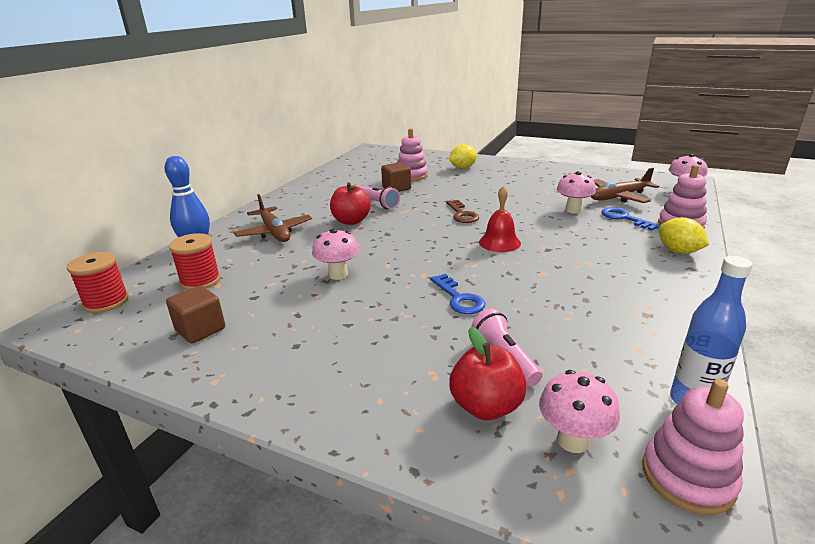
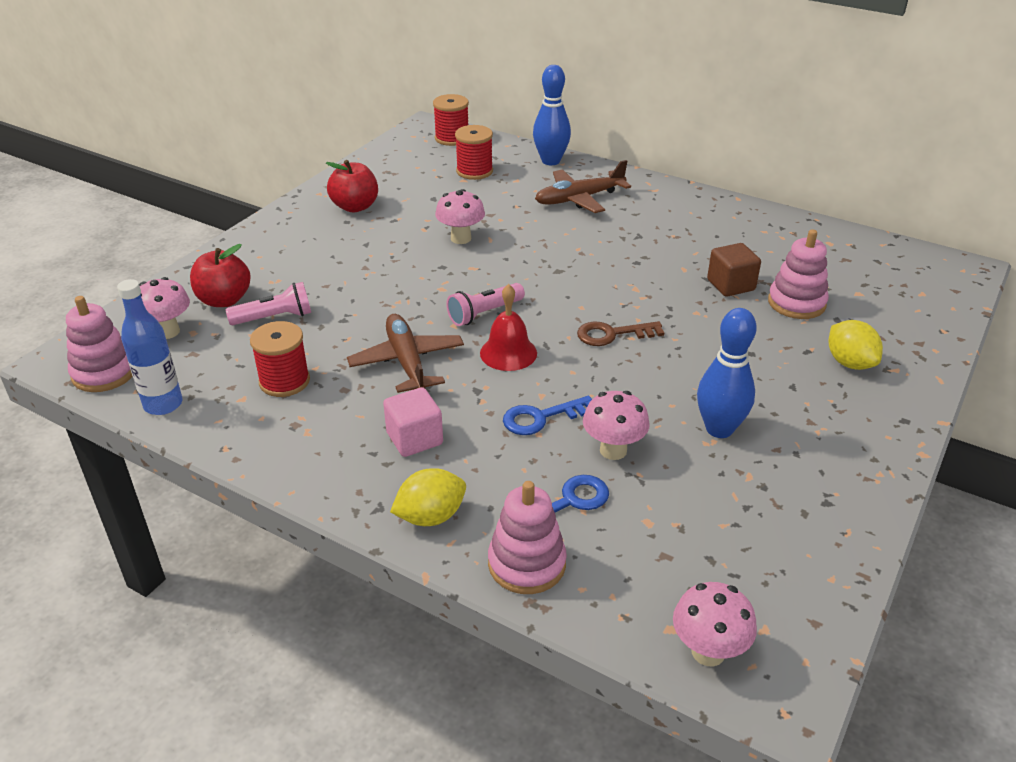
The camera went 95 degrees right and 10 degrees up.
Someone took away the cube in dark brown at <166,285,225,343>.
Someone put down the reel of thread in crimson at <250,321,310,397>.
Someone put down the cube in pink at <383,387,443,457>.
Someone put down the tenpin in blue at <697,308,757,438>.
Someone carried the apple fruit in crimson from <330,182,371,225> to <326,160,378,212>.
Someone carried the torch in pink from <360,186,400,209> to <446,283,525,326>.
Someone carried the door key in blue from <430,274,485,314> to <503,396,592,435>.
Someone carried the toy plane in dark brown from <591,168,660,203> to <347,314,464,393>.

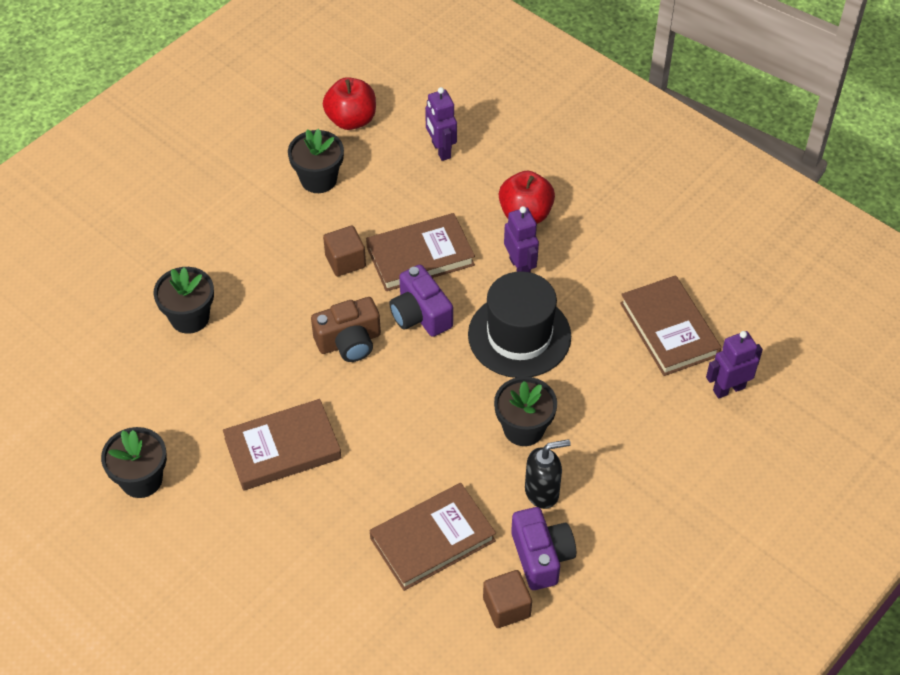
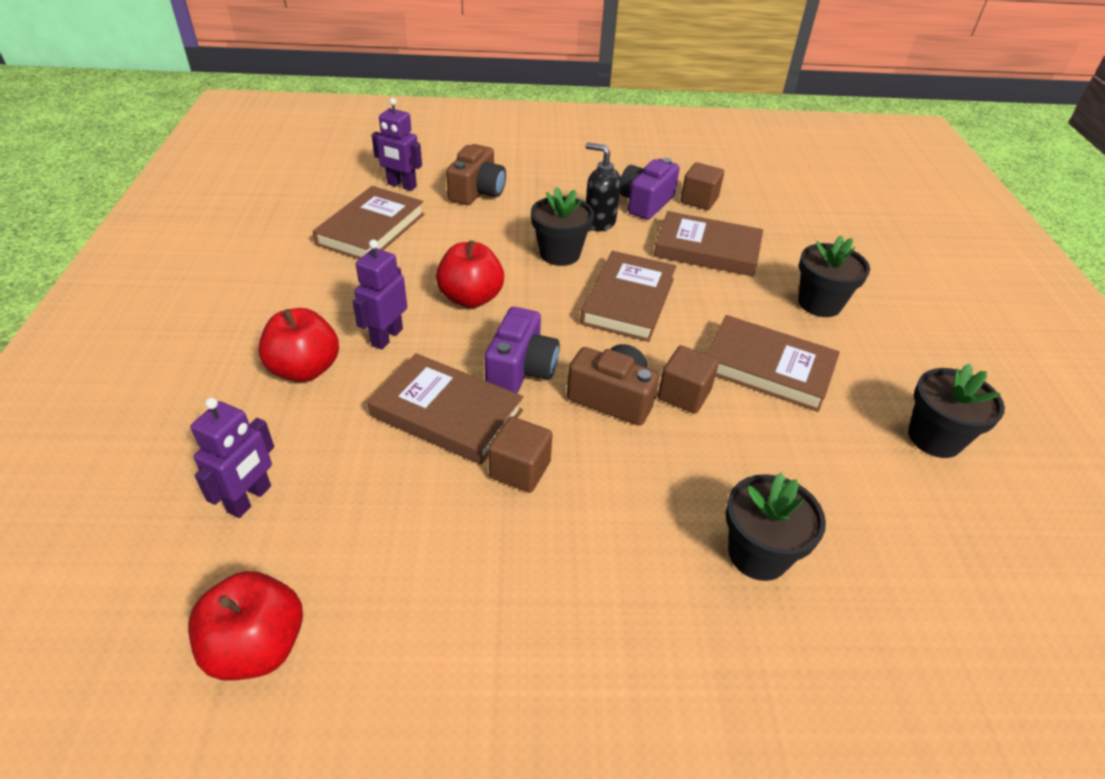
The camera went 135 degrees left and 10 degrees down.
Someone put down the compact camera in dark brown at <446,144,506,205>.
Someone put down the book in dark brown at <580,251,676,342>.
Someone put down the cube in dark brown at <658,345,719,414>.
Someone carried the flower pot in jet-black from <288,129,344,193> to <798,235,870,317>.
Someone swapped the tall hat in jet-black at <468,271,571,378> for the apple fruit in crimson at <436,241,504,308>.

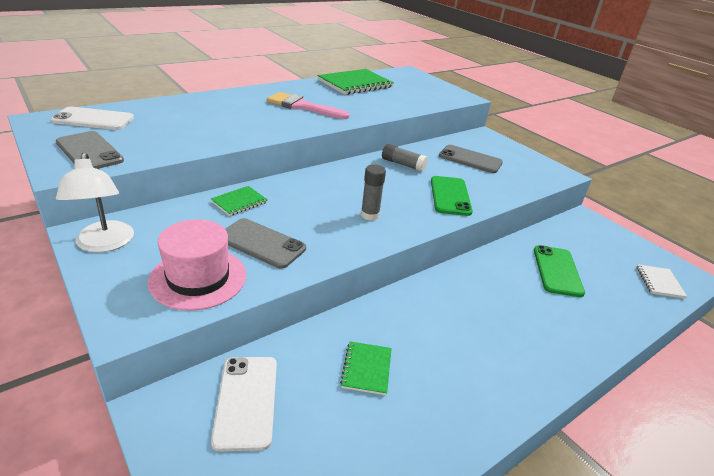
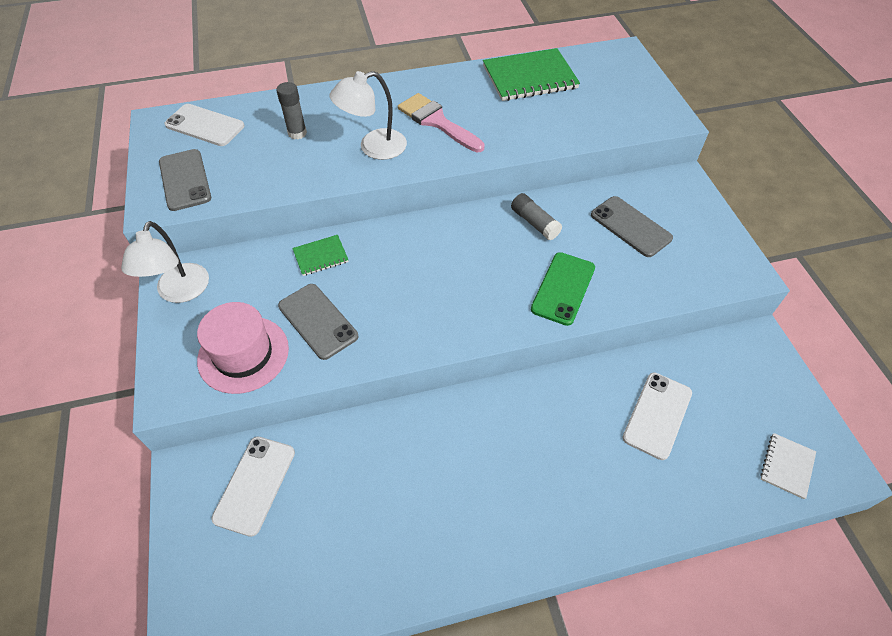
The camera went 25 degrees right and 20 degrees up.
Someone took away the exercise book in green at <340,341,392,395>.
Someone put down the lamp in pure white at <330,71,407,160>.
Someone carried the stick of glue in ash-grey from <361,164,386,221> to <276,82,307,140>.
Someone repainted the mobile phone in green at <534,245,585,297>, which became the mobile phone in pure white at <623,373,692,460>.

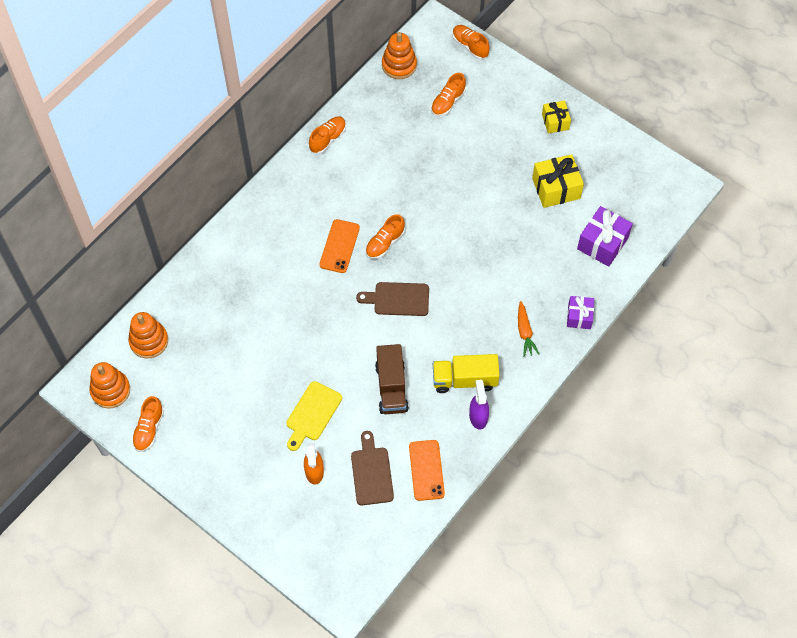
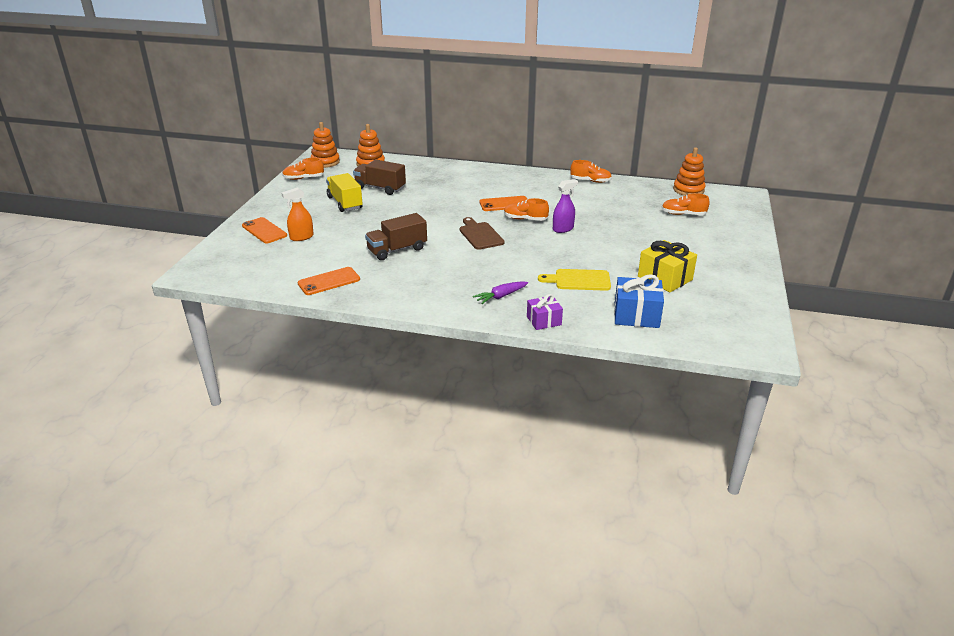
The camera went 65 degrees right and 30 degrees down.
Someone took away the bread board in dark brown at <351,431,394,505>.
Someone took away the sneaker in bright orange at <452,25,490,60>.
Someone took away the present in golden at <542,101,571,134>.
Someone put down the mobile phone in bright orange at <242,217,287,243>.
Someone put down the toy truck in dark brown at <353,159,406,195>.
Someone carried the bread board in golden from <286,381,342,451> to <538,269,611,291>.
Someone carried the toy truck in golden from <433,354,500,393> to <326,173,363,212>.
Someone carried the sprayer in purple from <469,380,489,430> to <553,179,578,233>.
Someone repainted the carrot in bright orange at <518,301,539,357>, which became the carrot in purple at <473,281,528,304>.
Someone repainted the present in purple at <577,206,633,267>, which became the present in blue at <614,274,664,328>.

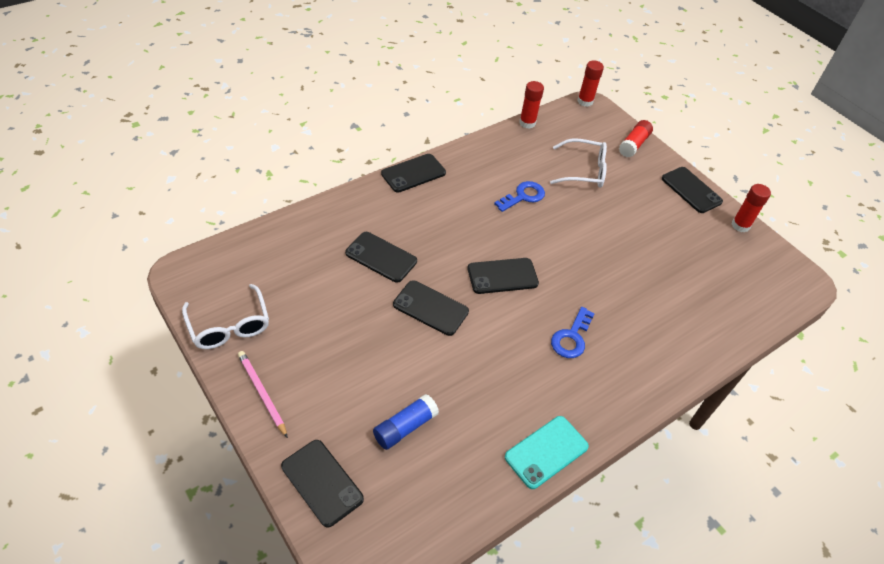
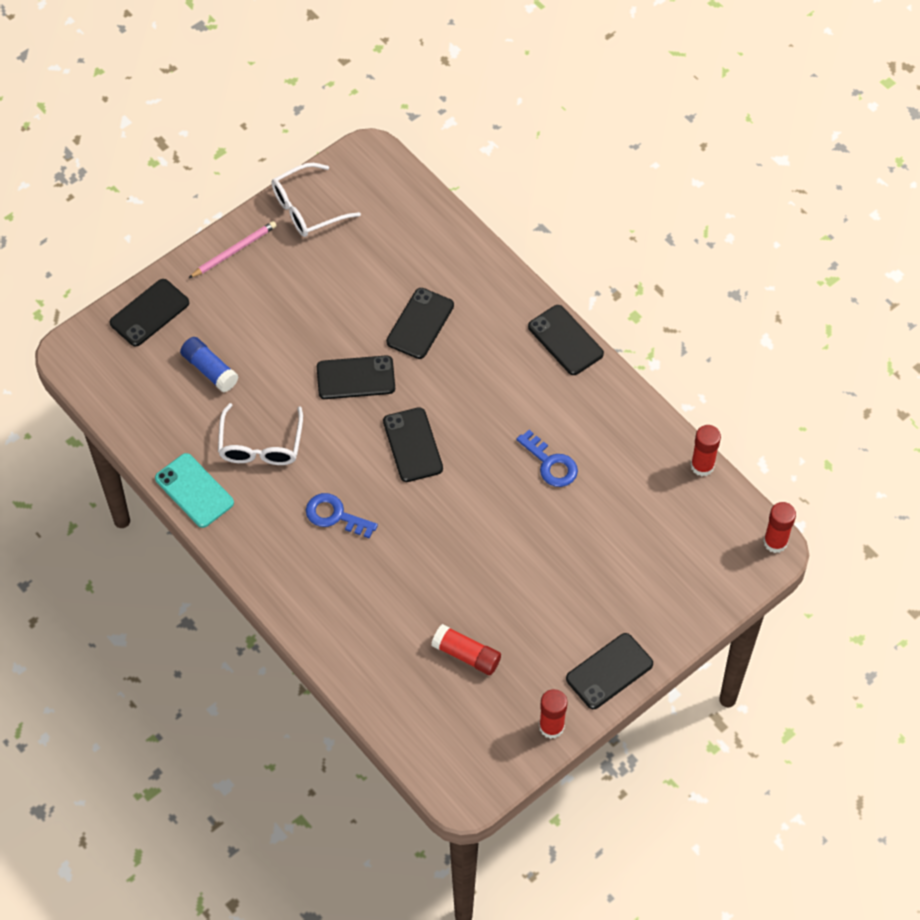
The camera went 90 degrees right and 10 degrees up.
Someone carried the spectacles in pure white from <550,138,607,188> to <218,403,303,465>.
Someone carried the stick of glue in crimson from <619,120,653,158> to <431,624,501,675>.
Someone rotated the mobile phone in jet-black at <393,280,469,336> by 60 degrees clockwise.

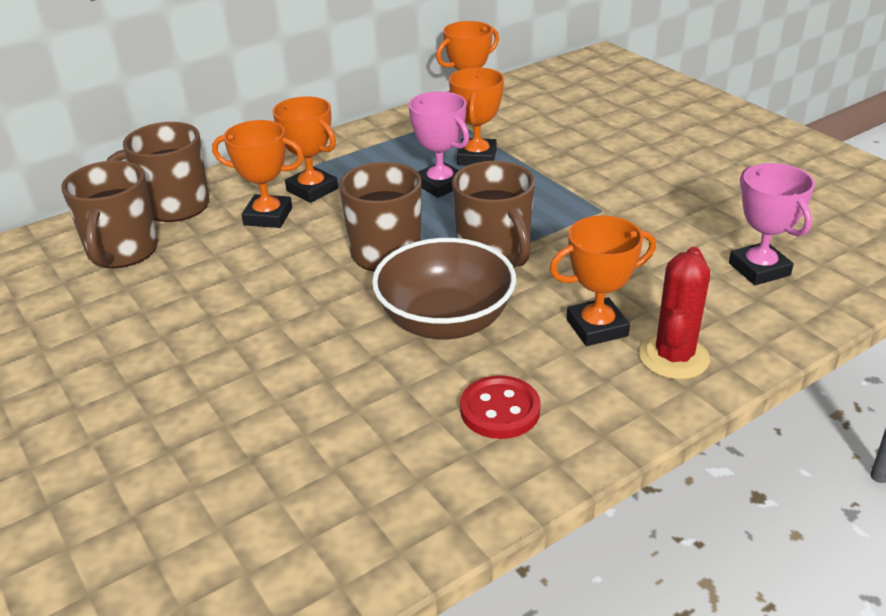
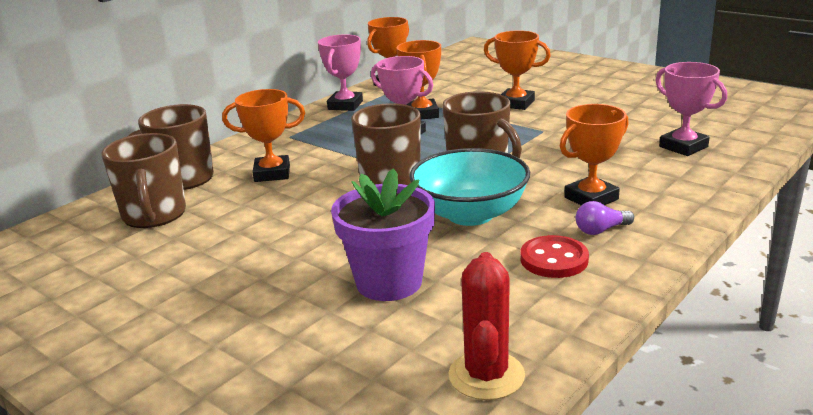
The camera went 15 degrees left and 10 degrees down.
Someone put down the prize cup in pink at <318,34,363,111>.
Someone put down the flower pot in purple at <331,168,435,301>.
Someone put down the bulb in purple at <576,201,634,235>.
Someone carried the prize cup in bright orange from <273,96,338,203> to <484,30,551,110>.
Someone carried the cactus in crimson from <639,247,710,379> to <448,252,525,400>.
Someone repainted the bowl in dark brown at <372,238,516,339>, which became the bowl in turquoise at <409,148,530,226>.

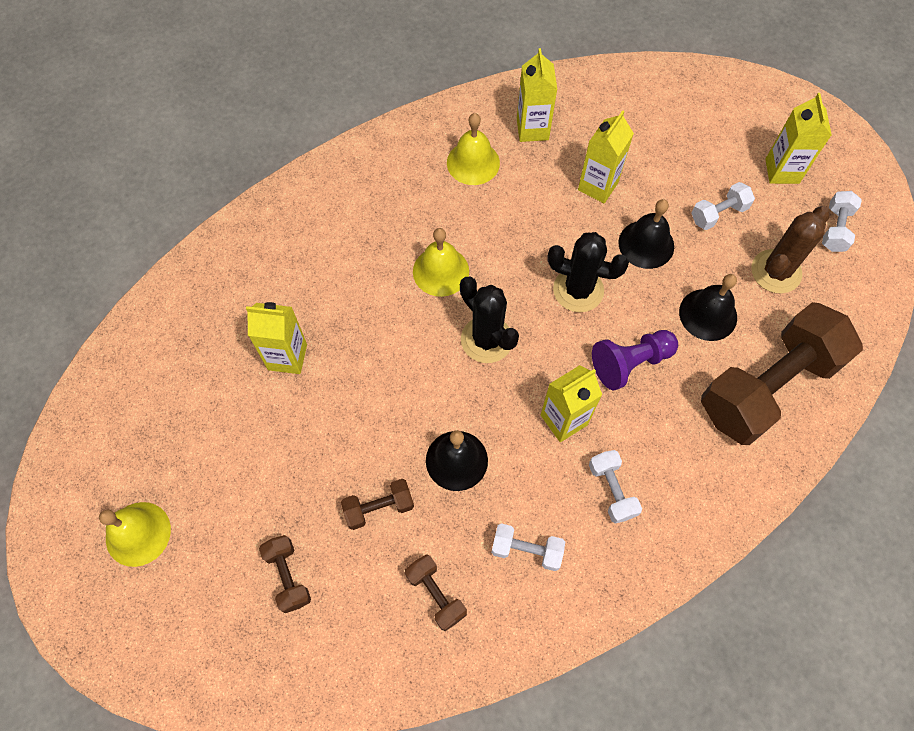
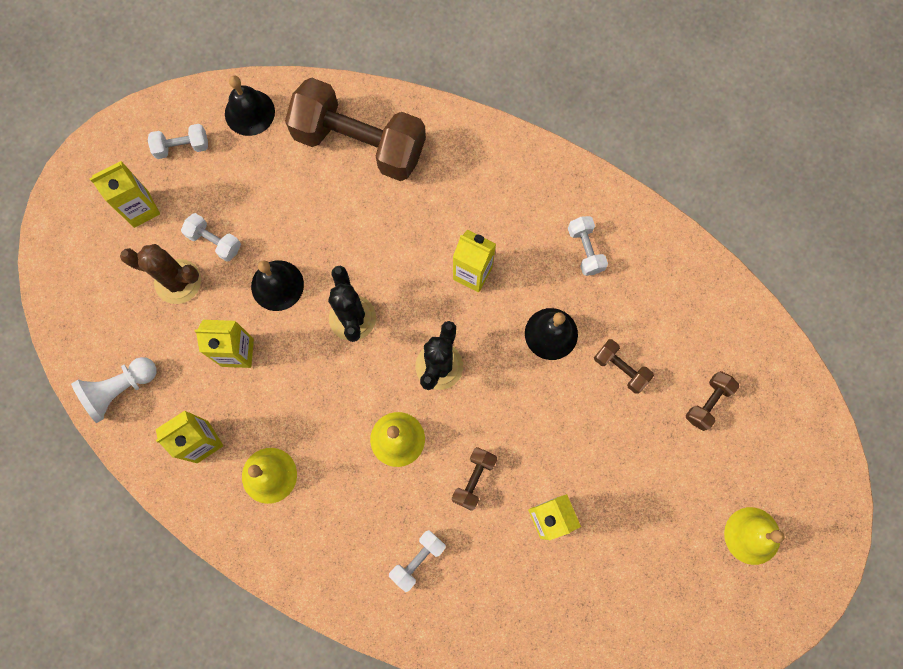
The camera went 120 degrees left and 10 degrees up.
Someone took away the pawn in purple at <592,330,678,390>.
Someone put down the pawn in pure white at <71,357,157,423>.
Someone carried the free weight in dark brown from <405,554,467,631> to <452,447,497,511>.
Someone carried the free weight in pure white from <589,450,642,524> to <389,530,446,592>.
Someone carried the school bell in jet-black from <679,274,737,341> to <225,76,275,136>.
Someone carried the cactus in dark brown from <751,206,830,293> to <120,244,201,304>.

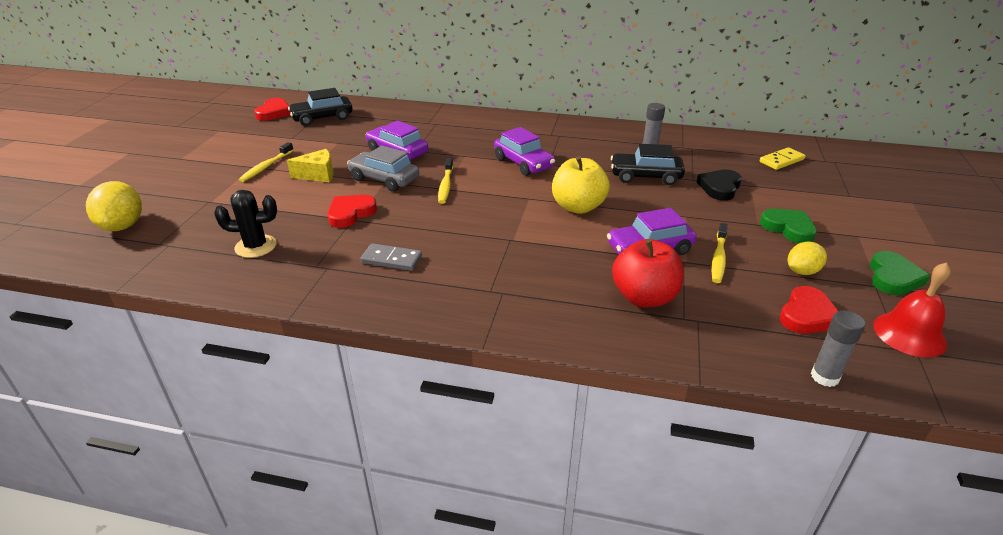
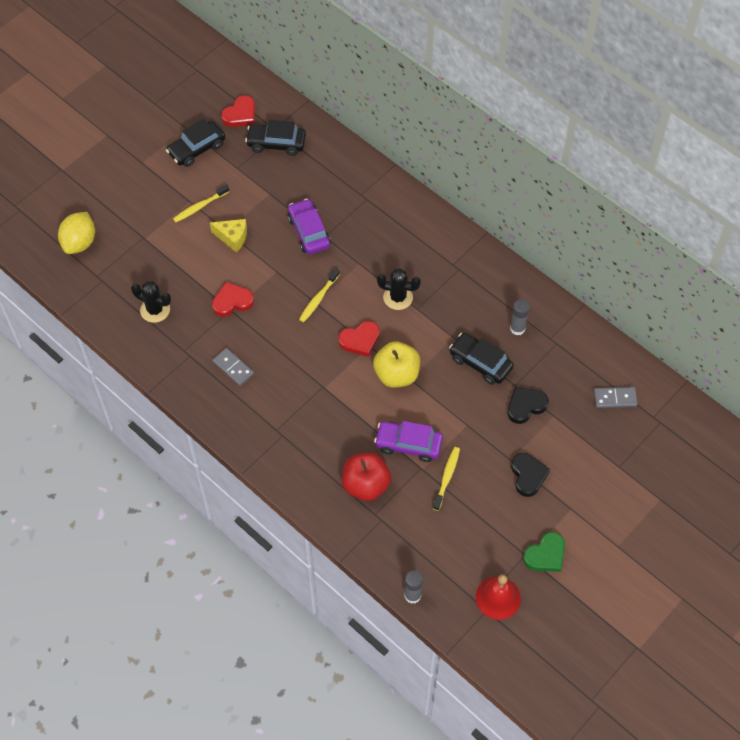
The camera went 30 degrees right and 25 degrees up.
Someone took away the automobile in ash-grey at <347,145,419,192>.
Someone took away the citrus fruit in golden at <788,242,827,275>.
Someone put down the automobile in jet-black at <166,119,225,167>.
Someone carried the heart in crimson from <780,286,838,334> to <338,321,380,357>.
Someone swapped the automobile in purple at <494,127,555,176> for the cactus in jet-black at <377,268,421,310>.
Someone repainted the domino piece in golden at <759,147,805,170>, which became the domino piece in ash-grey at <594,387,637,408>.
Someone repainted the heart in green at <760,209,817,243>, which became the heart in jet-black at <511,453,550,497>.
Someone rotated the toothbrush in golden at <712,223,728,283> by 150 degrees clockwise.

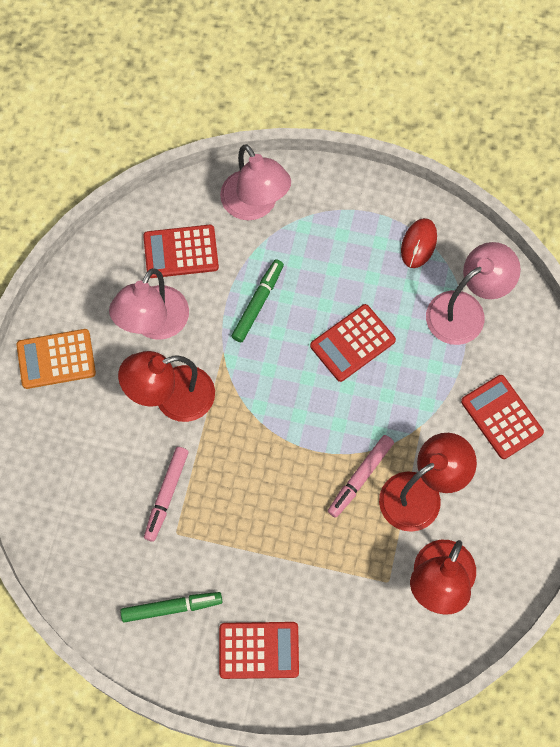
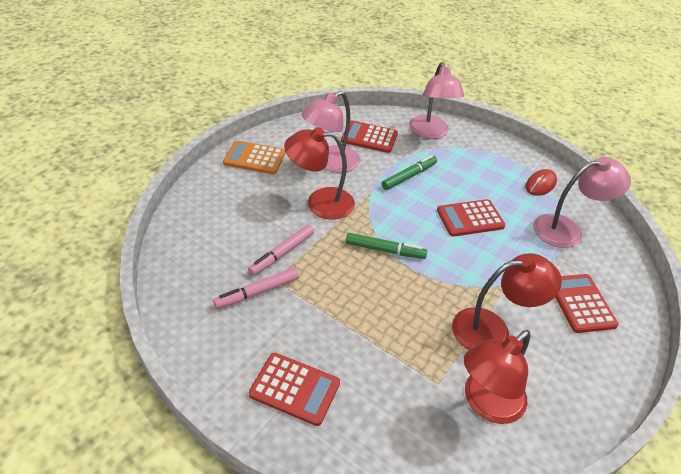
The camera went 20 degrees right and 25 degrees down.
Someone carried the marker pen in green from <120,592,223,622> to <346,233,427,259>.
Someone carried the marker pen in pink from <328,435,394,518> to <213,268,299,309>.

